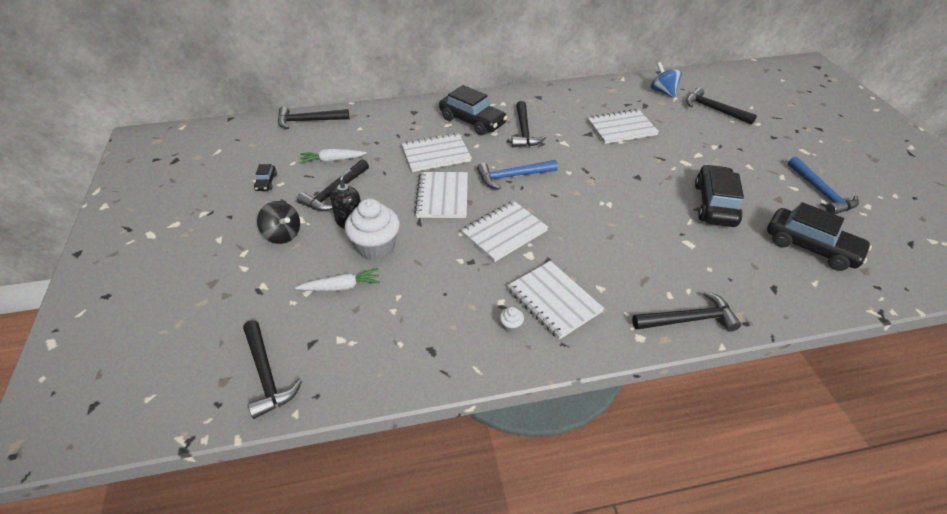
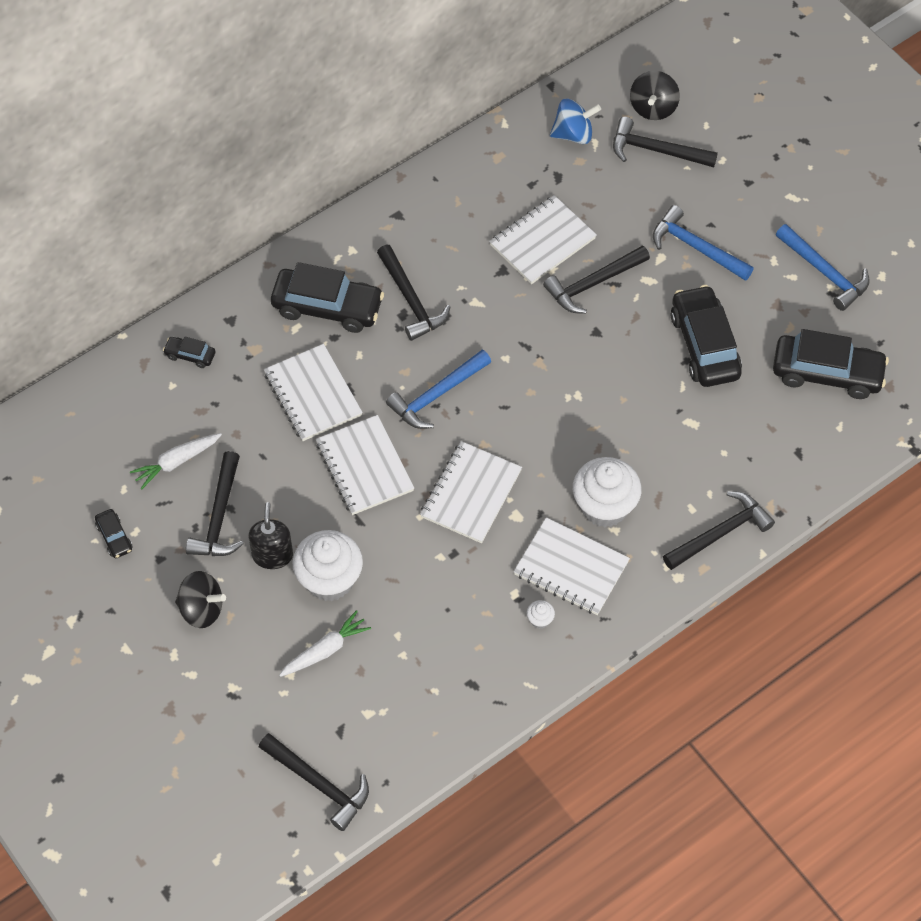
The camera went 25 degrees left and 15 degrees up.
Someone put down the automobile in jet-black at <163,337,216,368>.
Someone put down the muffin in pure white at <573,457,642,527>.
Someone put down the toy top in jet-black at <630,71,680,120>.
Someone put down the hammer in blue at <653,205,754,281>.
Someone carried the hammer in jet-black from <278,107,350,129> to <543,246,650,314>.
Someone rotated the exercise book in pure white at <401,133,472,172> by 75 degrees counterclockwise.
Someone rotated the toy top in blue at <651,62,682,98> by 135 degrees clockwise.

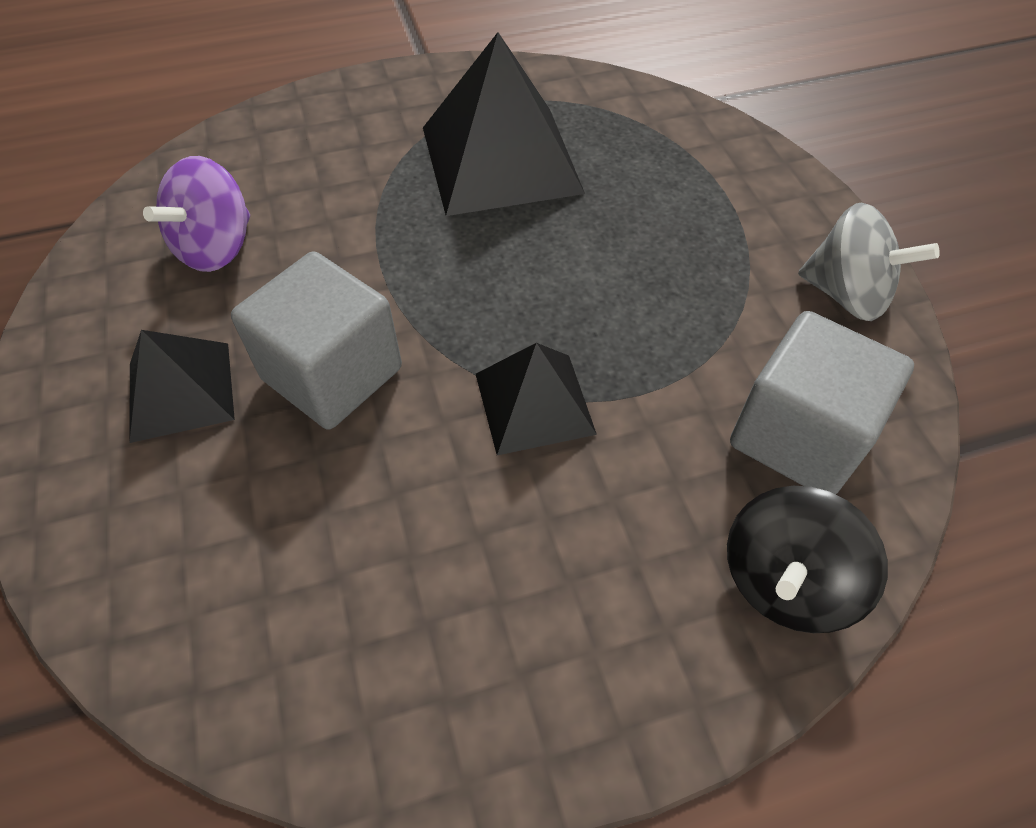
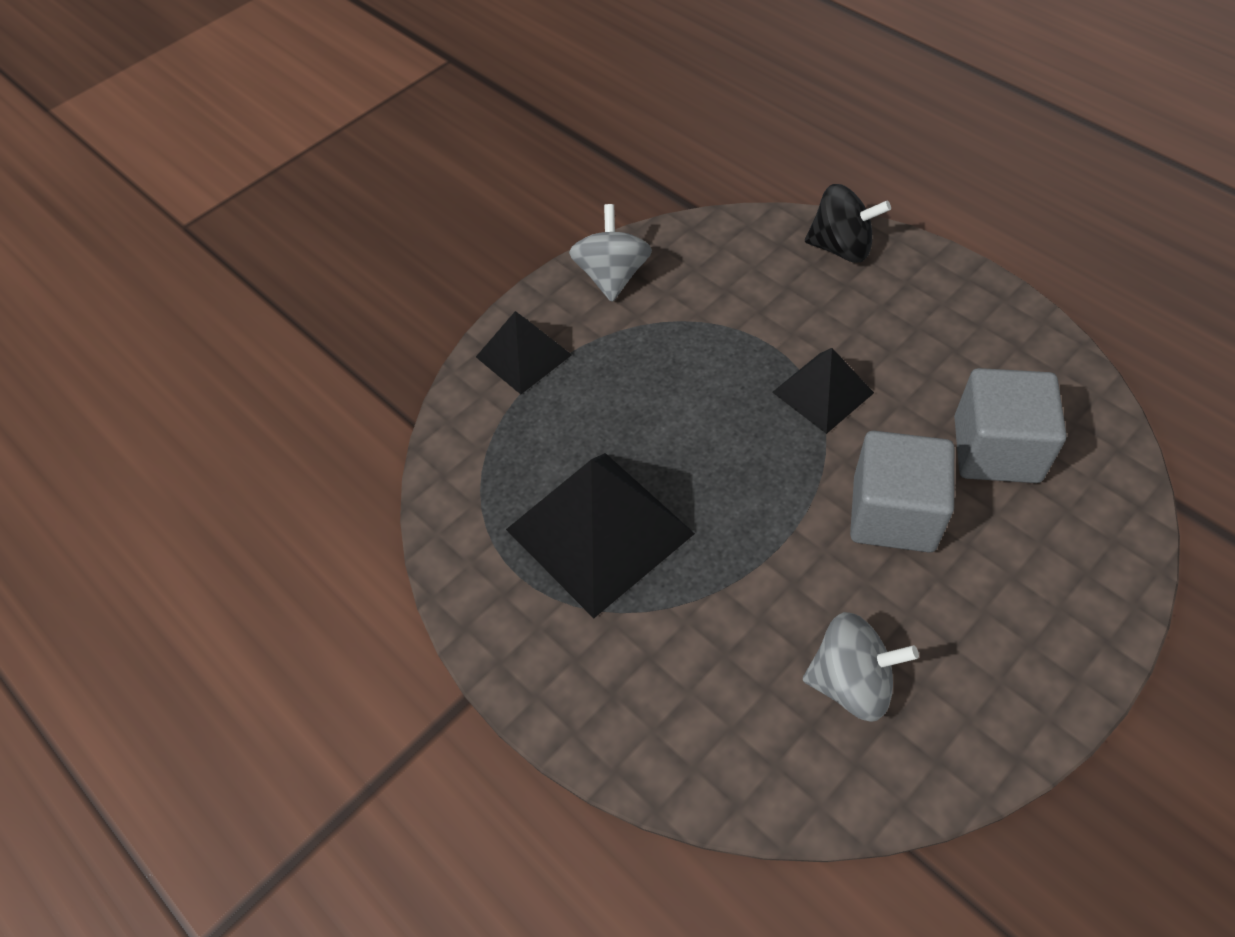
The camera went 115 degrees left and 0 degrees up.
Someone carried the pyramid shape in jet-black from <129,330,235,443> to <476,311,572,394>.
Someone carried the cube in ash-grey from <730,311,914,494> to <954,368,1067,483>.
Someone repainted the toy top in purple at <143,156,250,272>, which became the toy top in ash-grey at <803,612,919,722>.

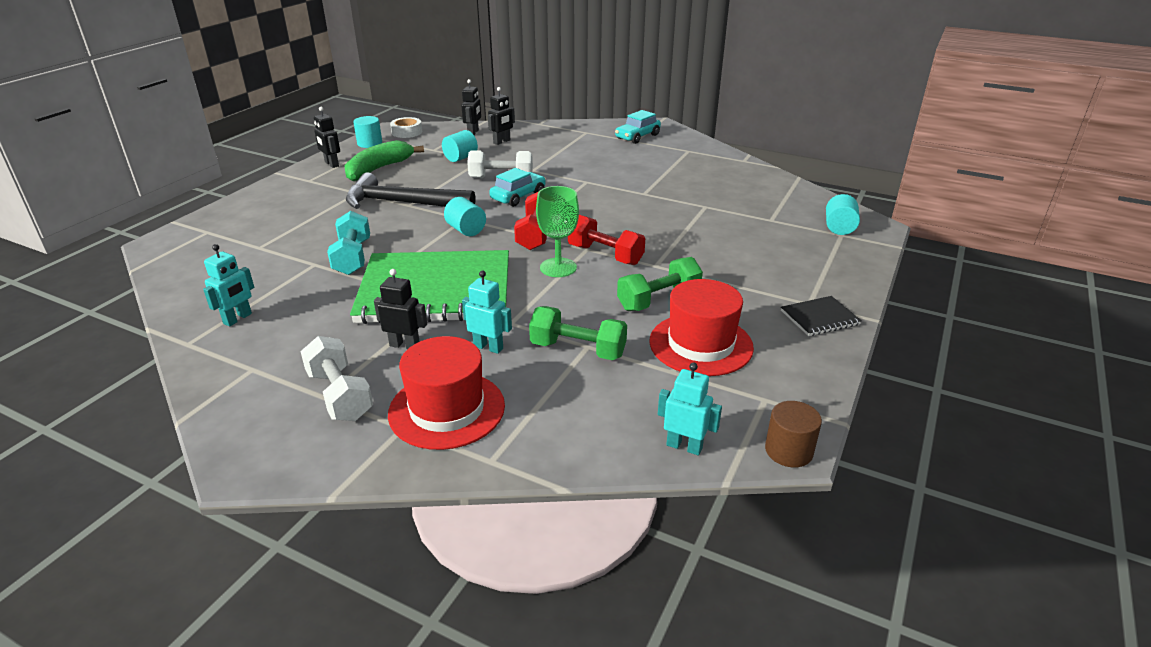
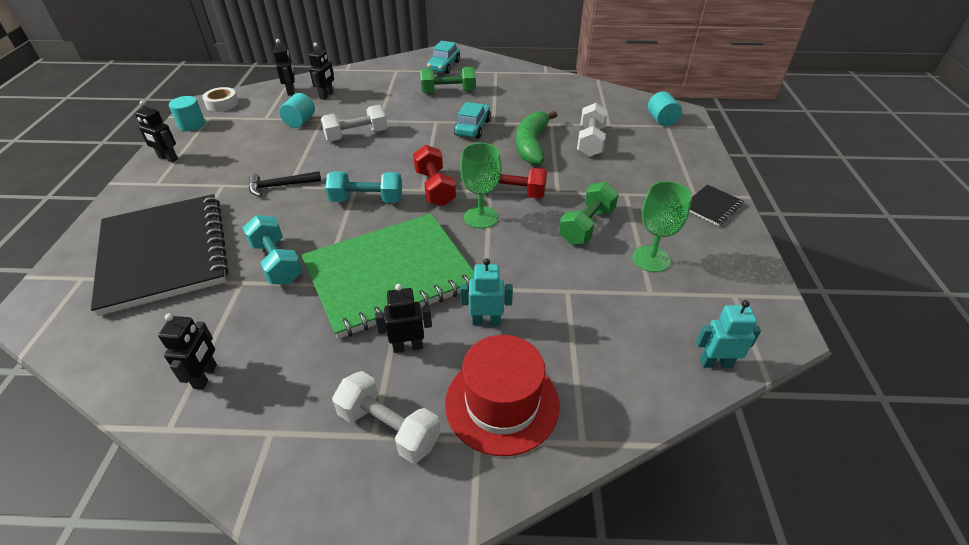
The camera went 25 degrees left and 10 degrees up.
Someone took away the solid cylinder in dark brown at <765,401,822,467>.
Someone put down the exercise book in jet-black at <91,194,229,316>.
Someone put down the free weight in pure white at <577,103,607,157>.
Someone carried the toy banana in green from <344,140,424,181> to <516,111,557,165>.
Someone carried the automobile in turquoise from <489,168,546,207> to <454,102,491,139>.
Someone carried the free weight in green from <529,306,627,360> to <420,67,476,93>.
Someone swapped the solid cylinder in turquoise at <444,197,486,236> for the free weight in turquoise at <325,171,402,203>.
Someone swapped the tall hat in crimson at <649,279,754,376> for the goblet in green at <632,181,692,272>.
Someone repainted the robot in turquoise at <203,244,254,327>, which became the robot in jet-black at <158,313,217,389>.
Someone scaled the hammer in jet-black at <346,172,475,209> by 0.53.

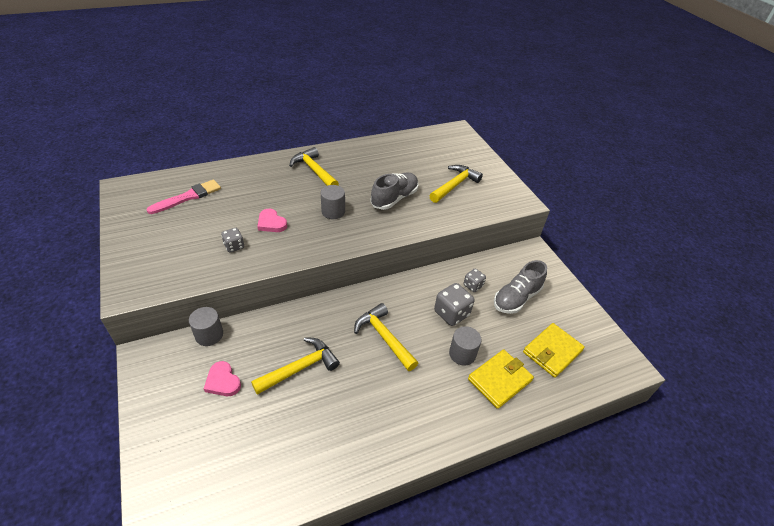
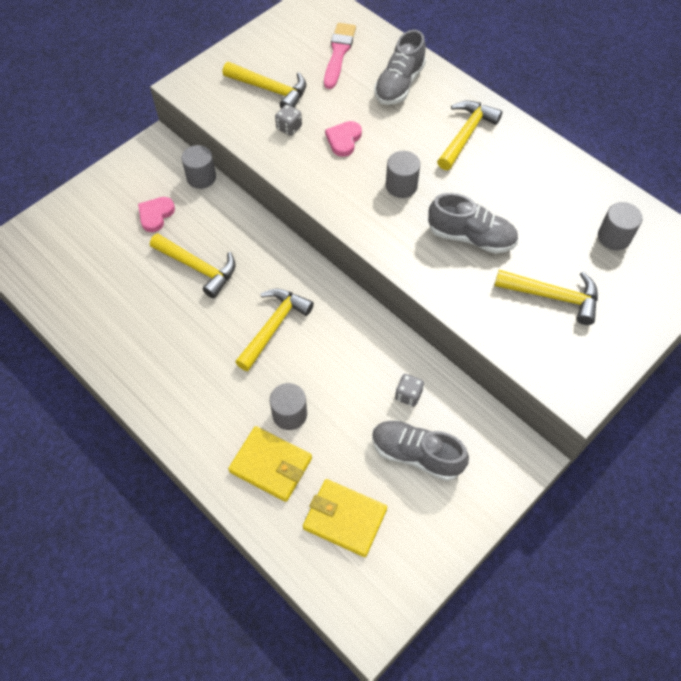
The camera went 70 degrees right and 15 degrees up.
Someone took away the die in ash-grey at <434,283,474,326>.
Someone put down the hammer in golden at <222,62,306,108>.
Someone put down the sneaker in ash-grey at <374,30,426,105>.
Someone put down the solid cylinder in ash-grey at <598,202,642,250>.
Someone rotated the paint brush in pink at <146,179,221,214> by 105 degrees counterclockwise.

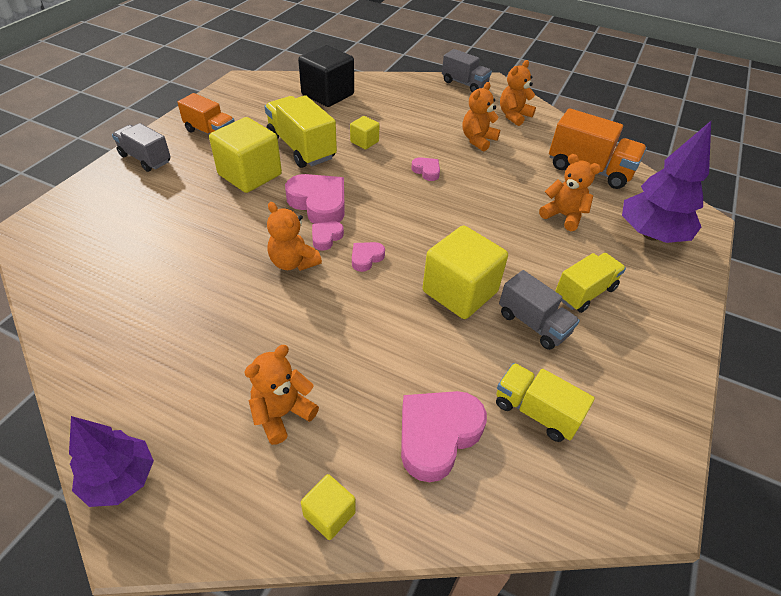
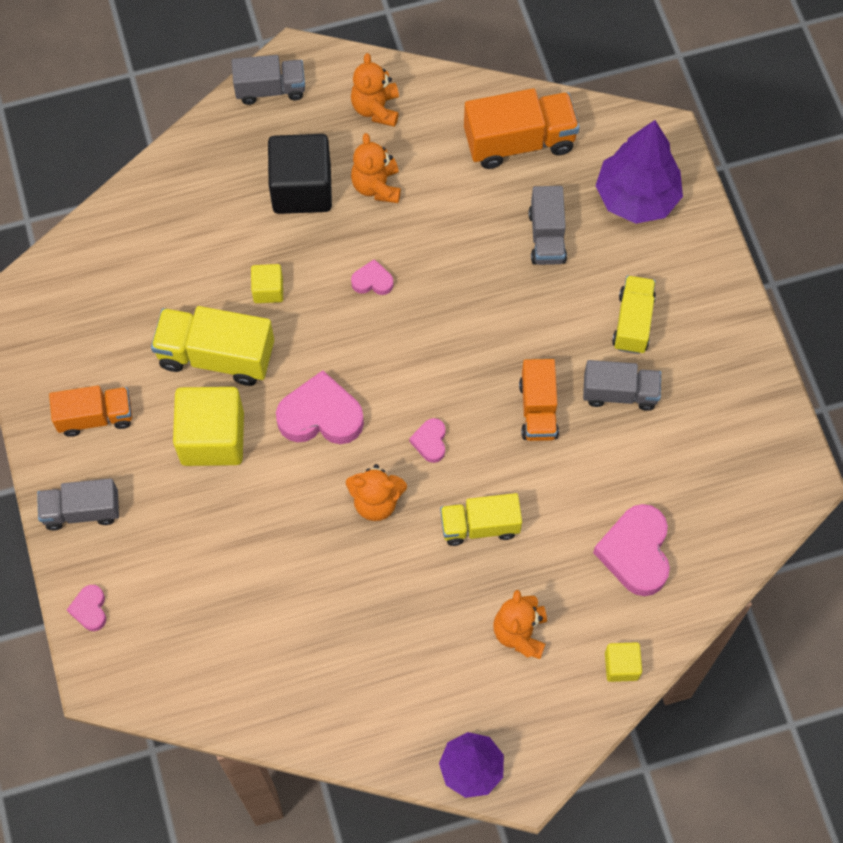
The camera went 40 degrees left and 20 degrees up.
Someone carried the cube in jet-black from <298,45,354,107> to <268,134,332,214>.
Someone carried the heart in pink from <312,221,344,251> to <67,585,106,631>.
Someone carried the toy truck in golden from <496,363,595,442> to <440,493,522,546>.
Someone swapped the cube in golden at <423,225,508,319> for the toy truck in bright orange at <519,359,559,441>.
Someone swapped the teddy in bright orange at <539,154,601,231> for the toy truck in ash-grey at <529,186,567,265>.

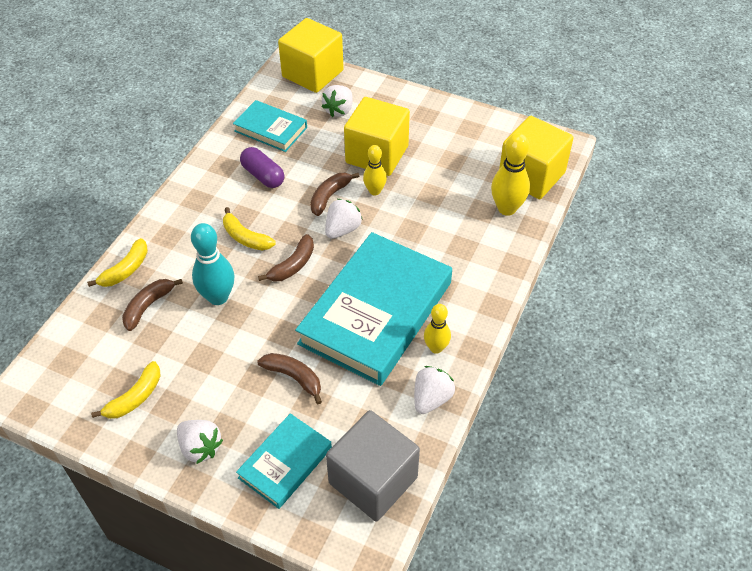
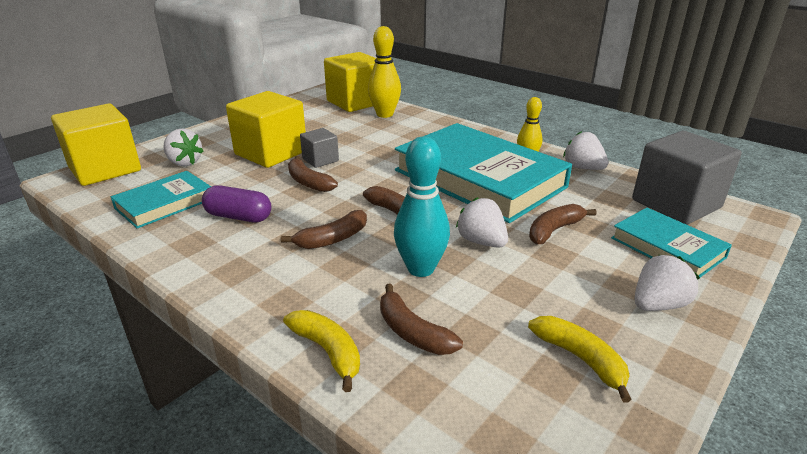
The camera went 75 degrees left and 20 degrees down.
Someone carried the strawberry in pure white from <325,199,363,239> to <456,197,508,248>.
Someone swapped the tenpin in golden at <363,145,387,195> for the cube in ash-grey at <300,128,339,168>.
Someone repainted the toy banana in golden at <223,207,276,250>, which became the toy banana in dark brown at <281,210,367,249>.
Someone rotated the pill in purple at <240,147,284,188> by 45 degrees clockwise.

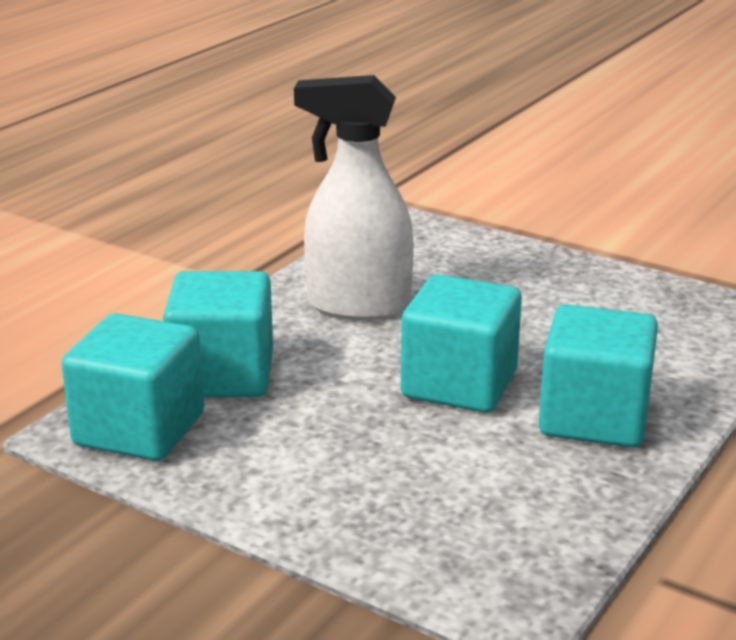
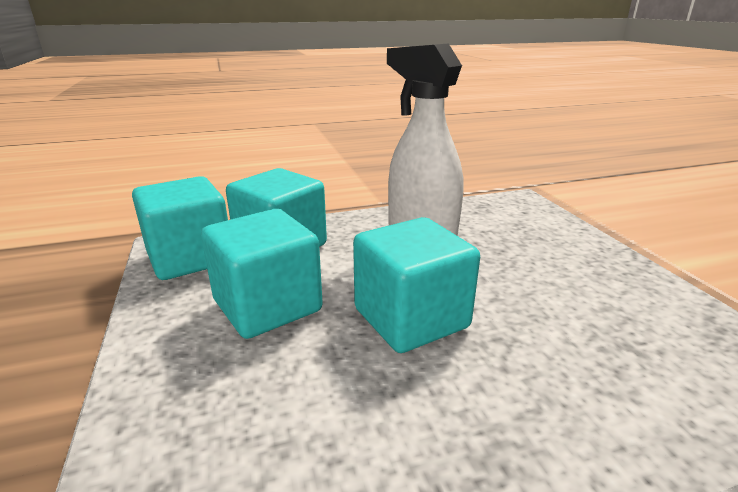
The camera went 40 degrees right and 0 degrees up.
Someone carried the cube in turquoise from <539,305,658,448> to <201,209,323,339>.

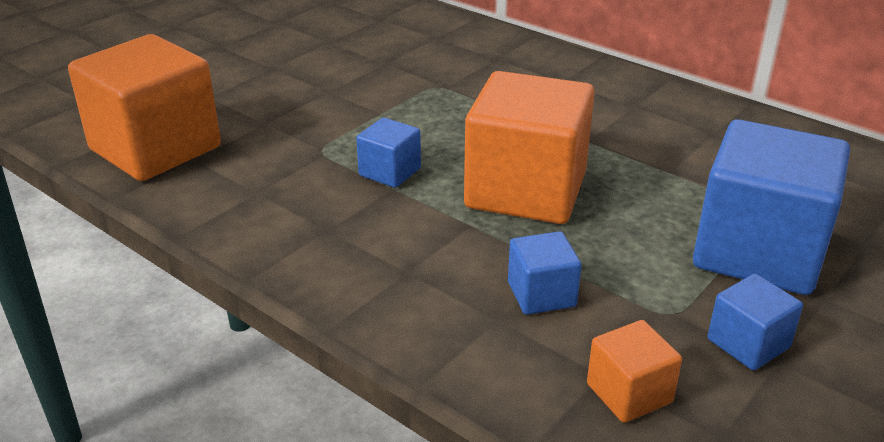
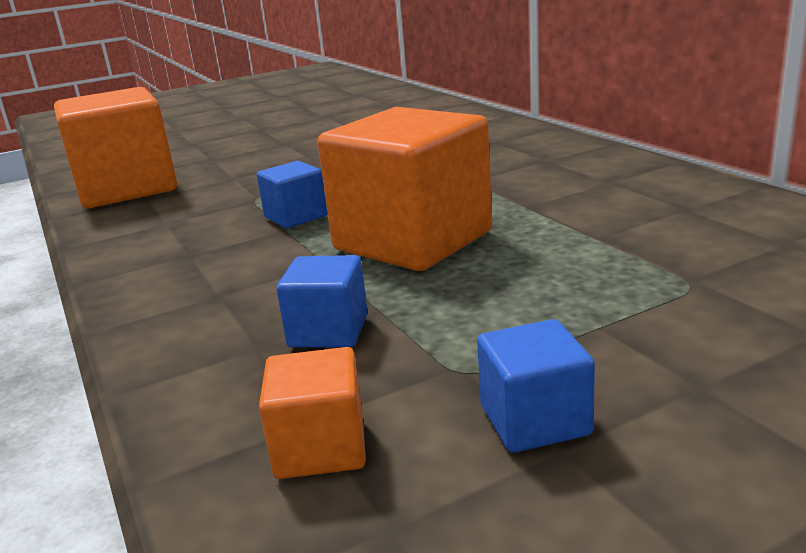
The camera went 25 degrees right and 10 degrees down.
Someone took away the cube in blue at <693,119,850,295>.

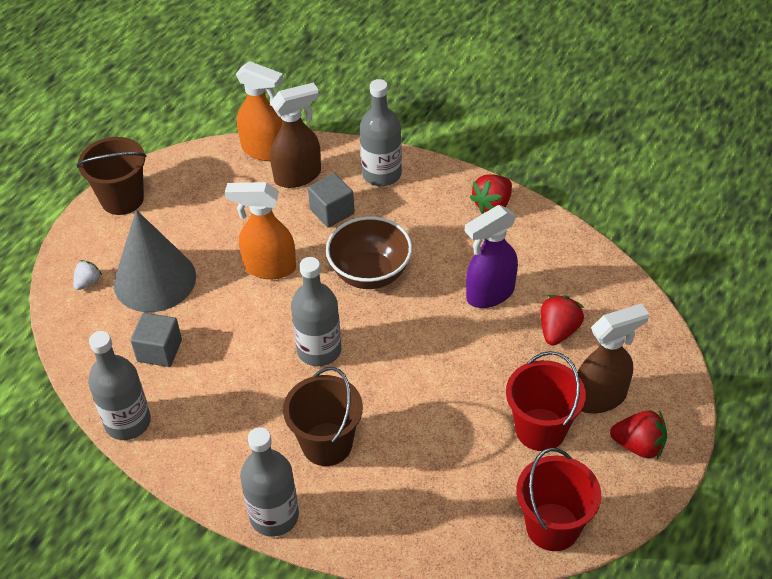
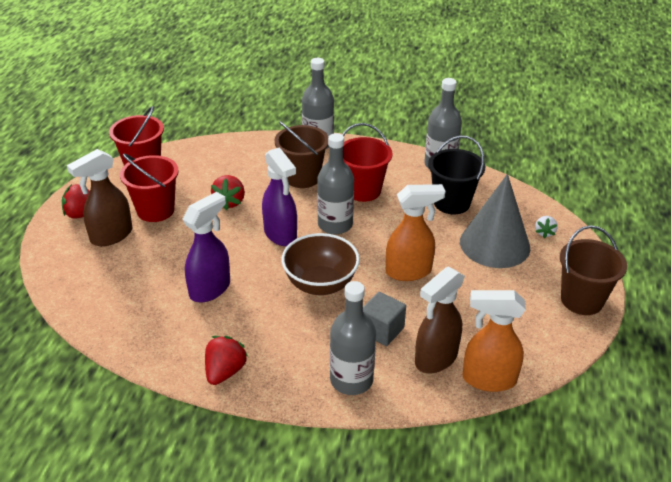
The camera went 160 degrees right and 10 degrees down.
Someone put down the sprayer in purple at <262,147,297,246>.
Someone put down the pail in crimson at <342,123,393,202>.
Someone carried the strawberry in crimson from <541,295,584,346> to <211,175,245,210>.
Someone swapped the cube in ash-grey at <131,313,182,367> for the pail in jet-black at <428,136,485,214>.

